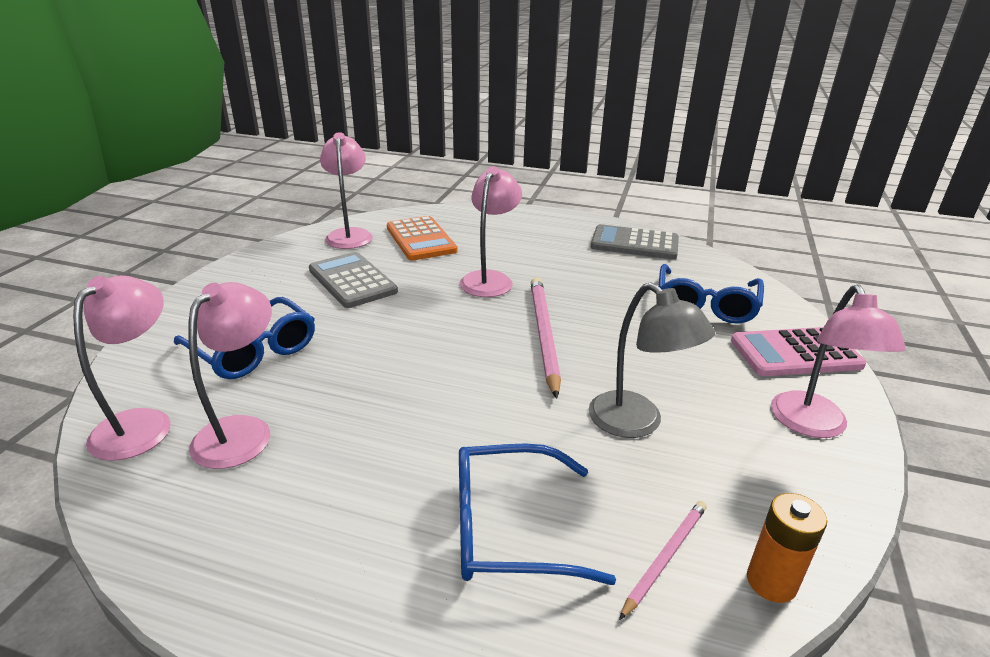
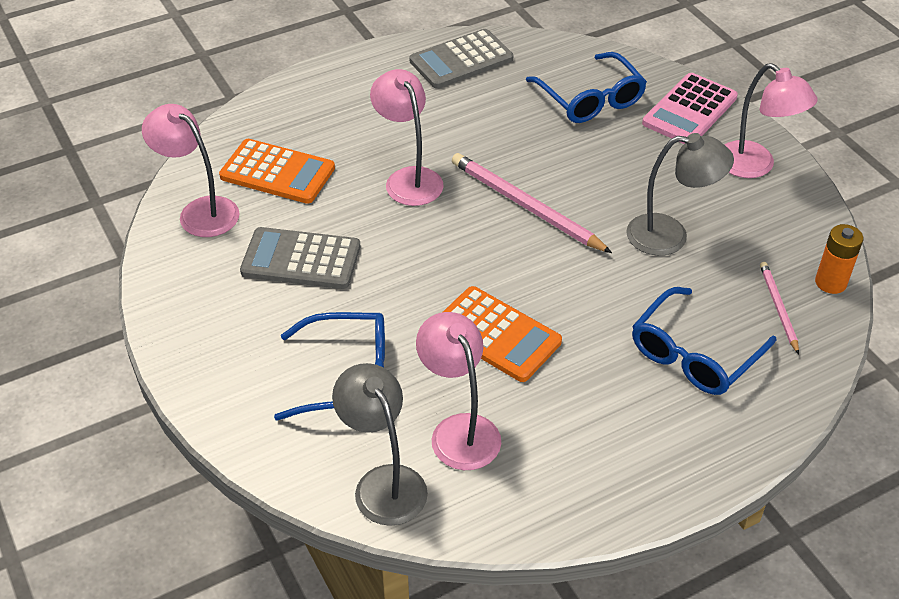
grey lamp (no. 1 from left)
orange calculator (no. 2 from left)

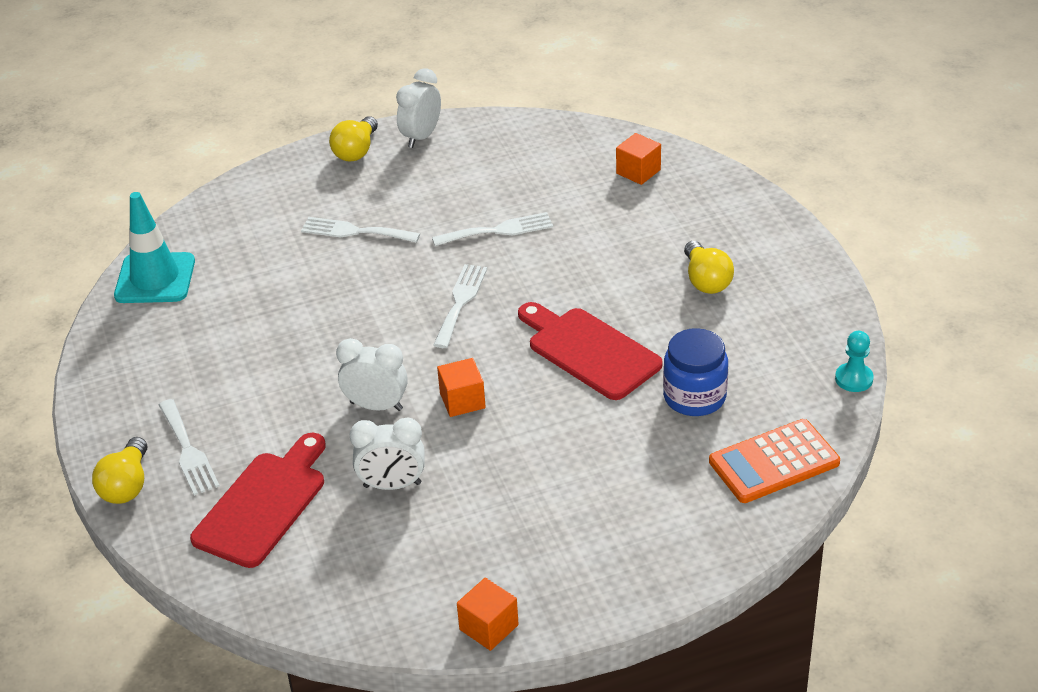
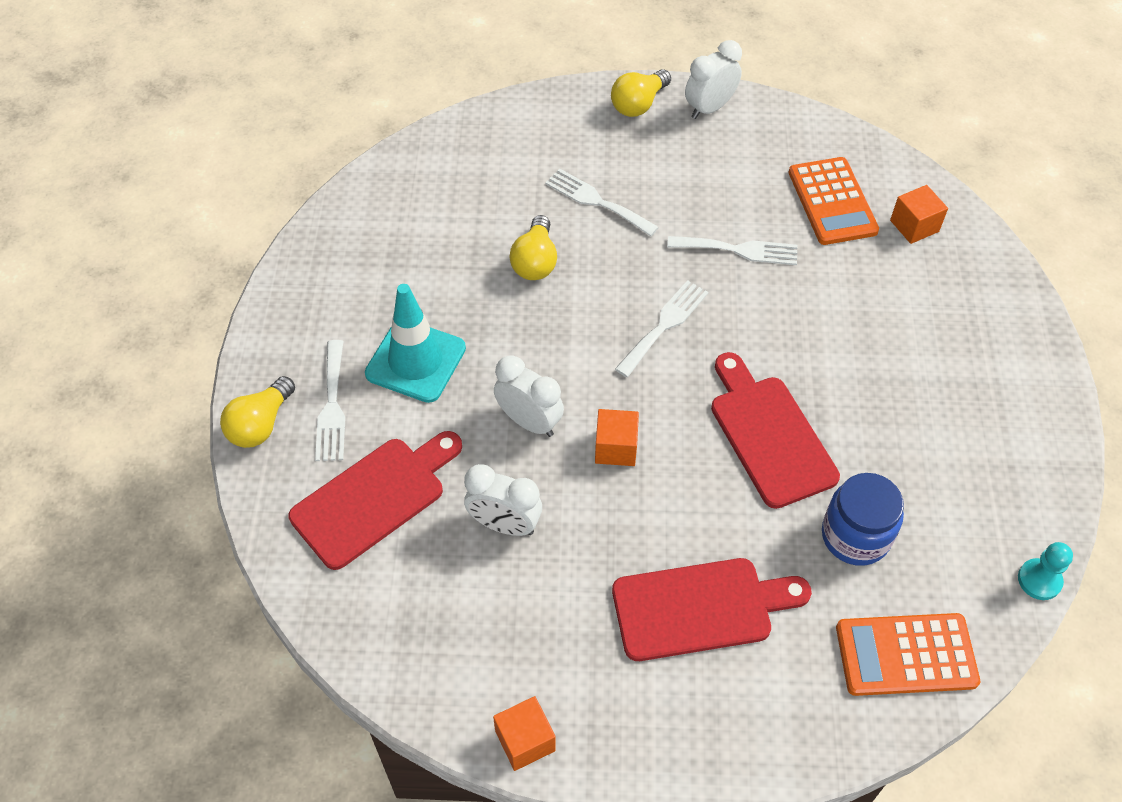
turquoise traffic cone
yellow light bulb (no. 2 from left)
red cutting board (no. 2 from left)
orange calculator (no. 1 from left)

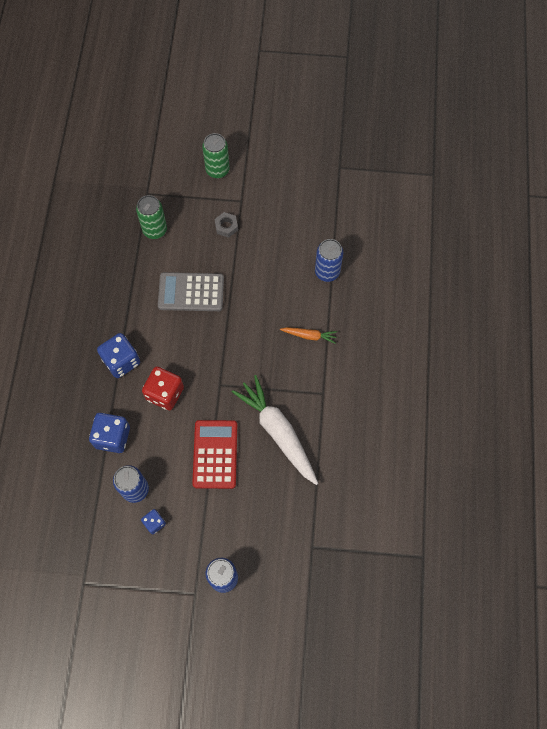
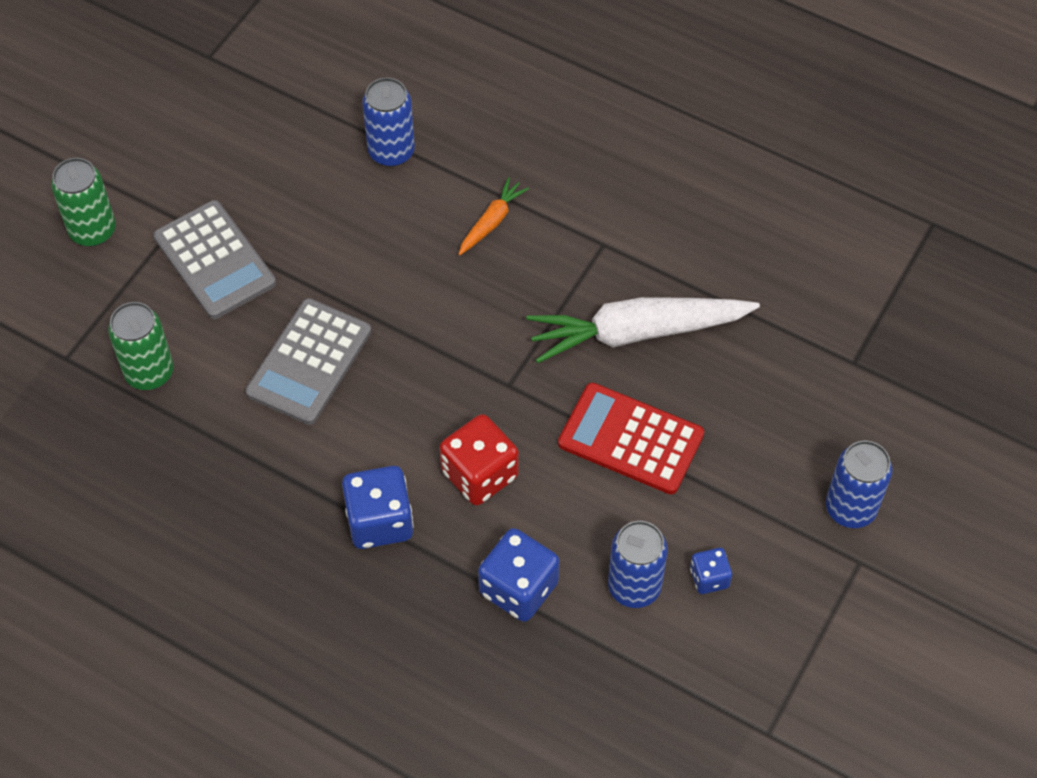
grey calculator (no. 1 from left)

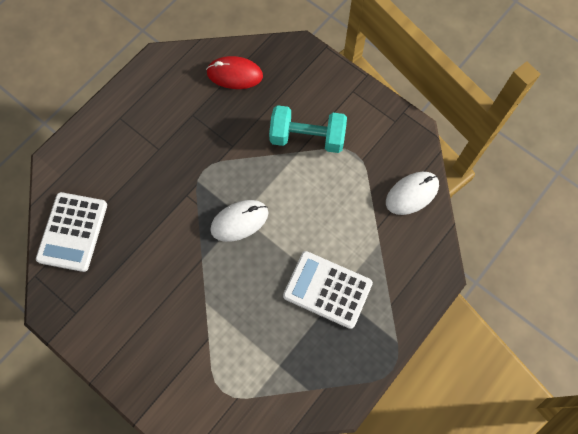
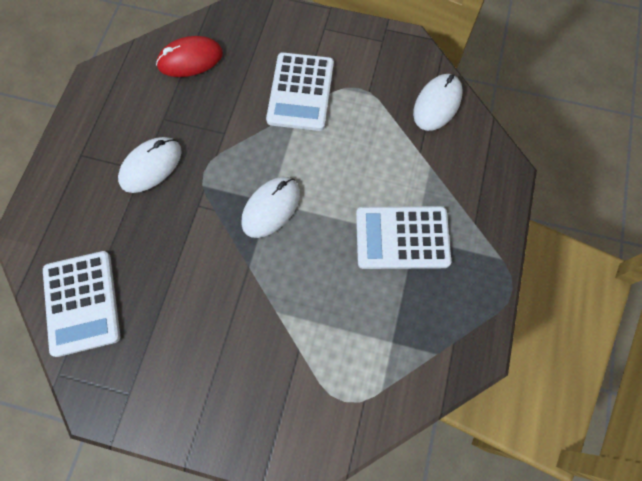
white calculator (no. 2 from left)
white mouse (no. 1 from left)

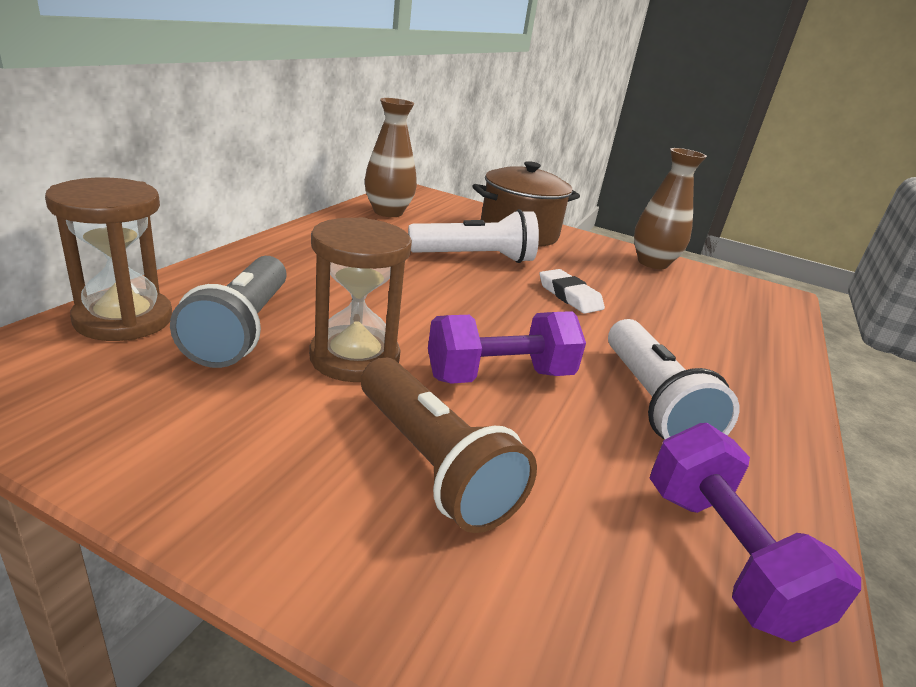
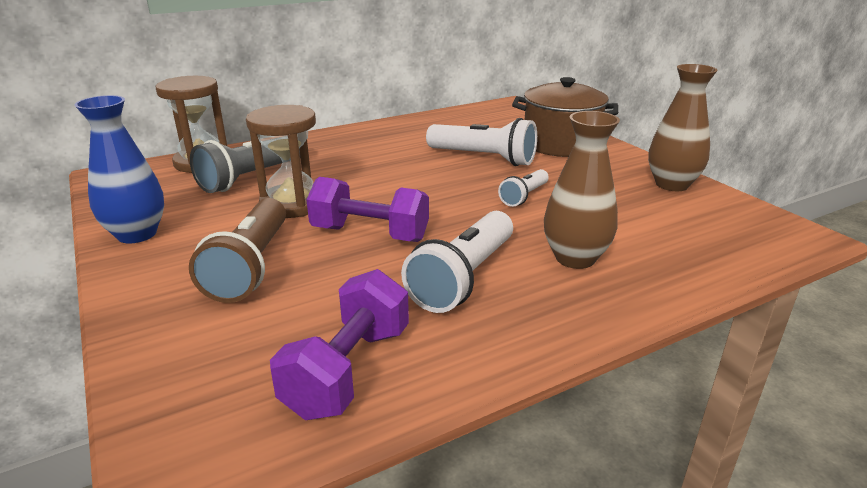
brown vase (no. 1 from left)
white flashlight (no. 3 from left)
blue vase

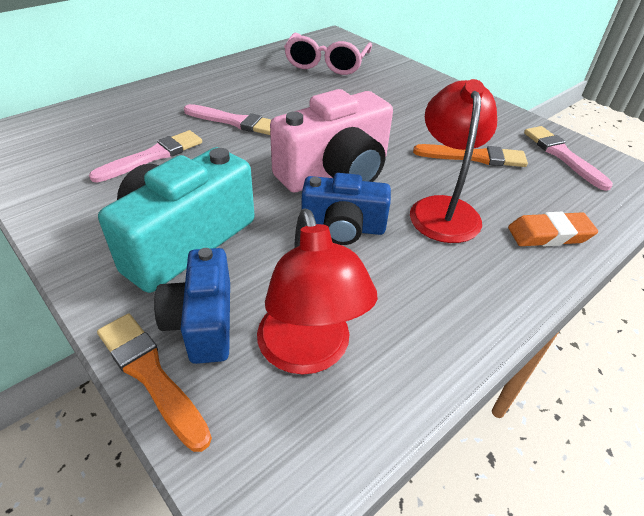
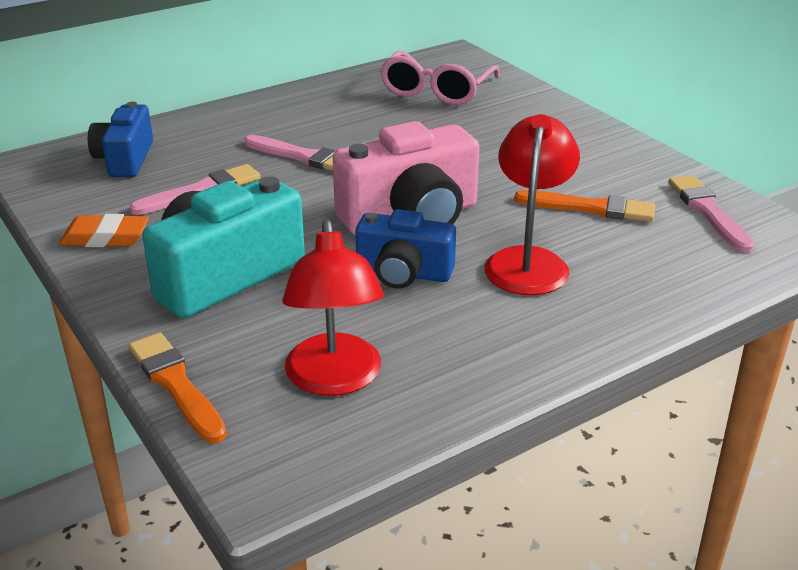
blue camera (no. 1 from left)
orange eraser

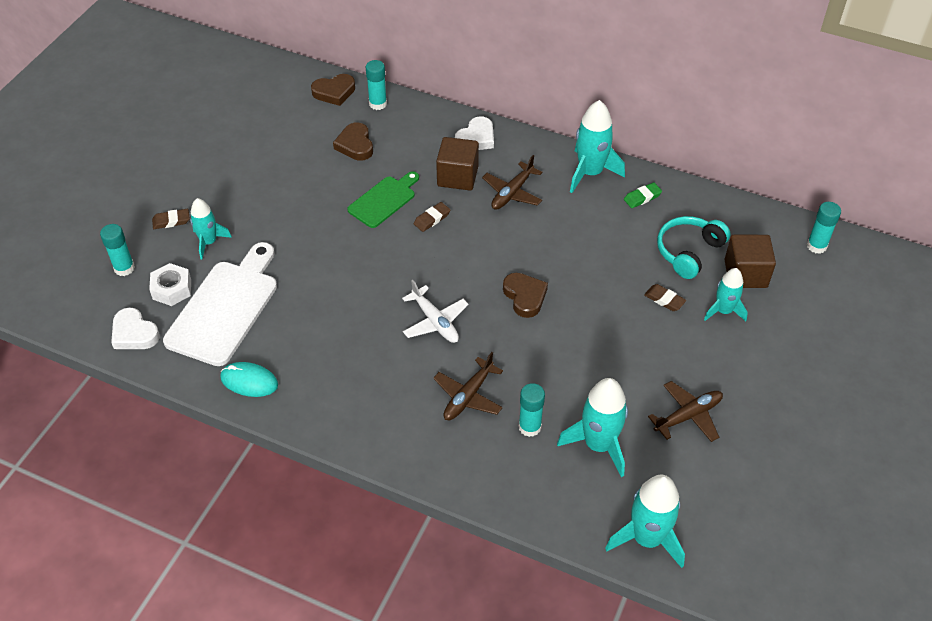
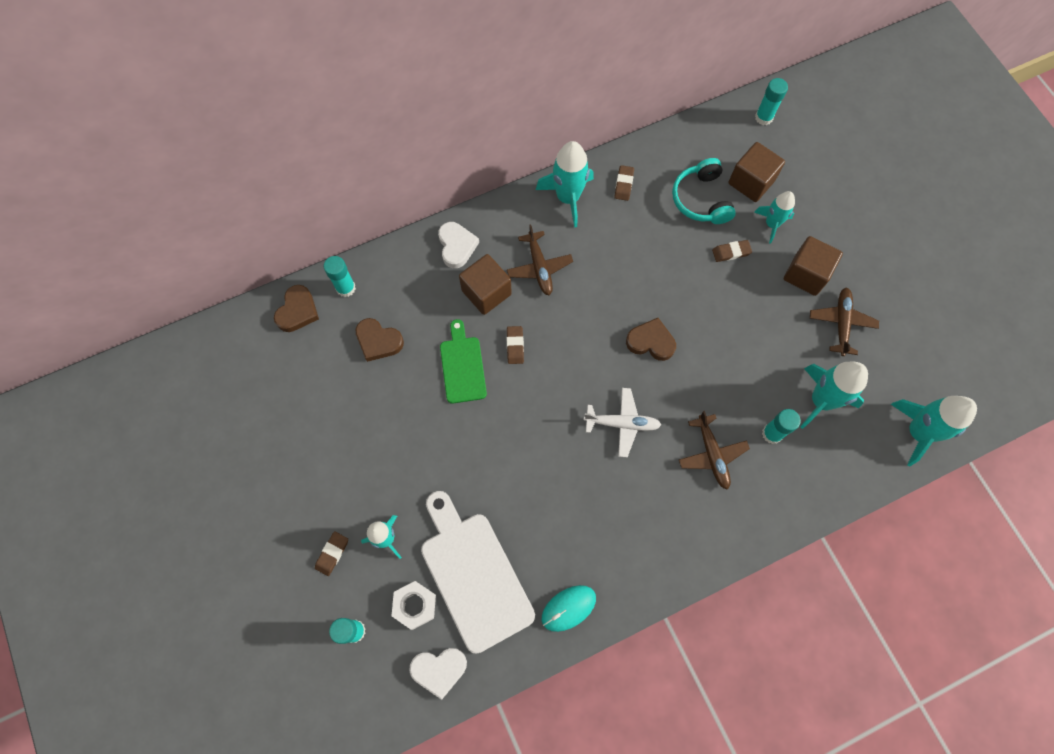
brown eraser (no. 3 from left)
brown cube (no. 3 from left)

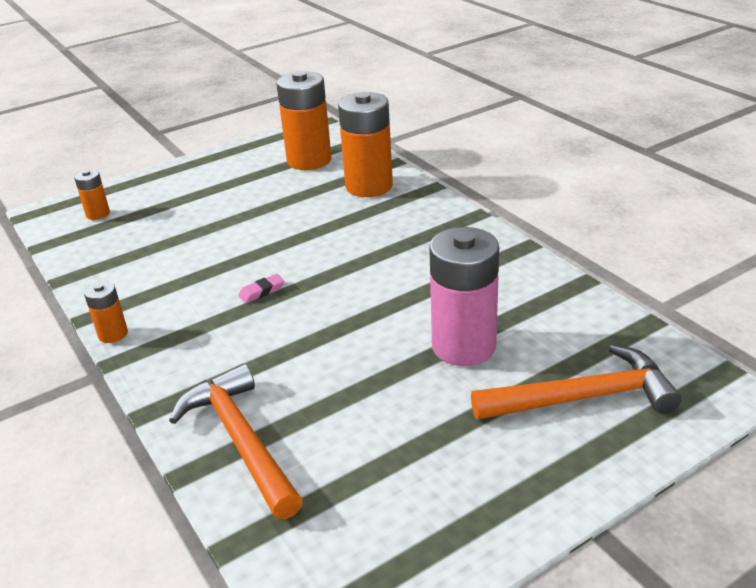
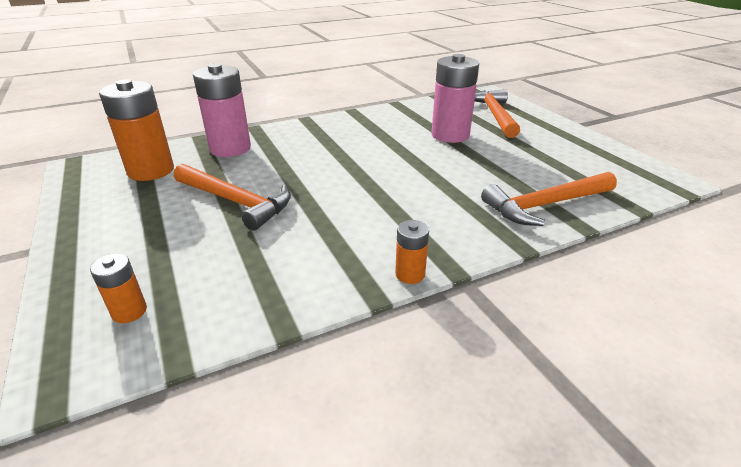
pink eraser
pink battery (no. 1 from left)
orange hammer (no. 1 from left)

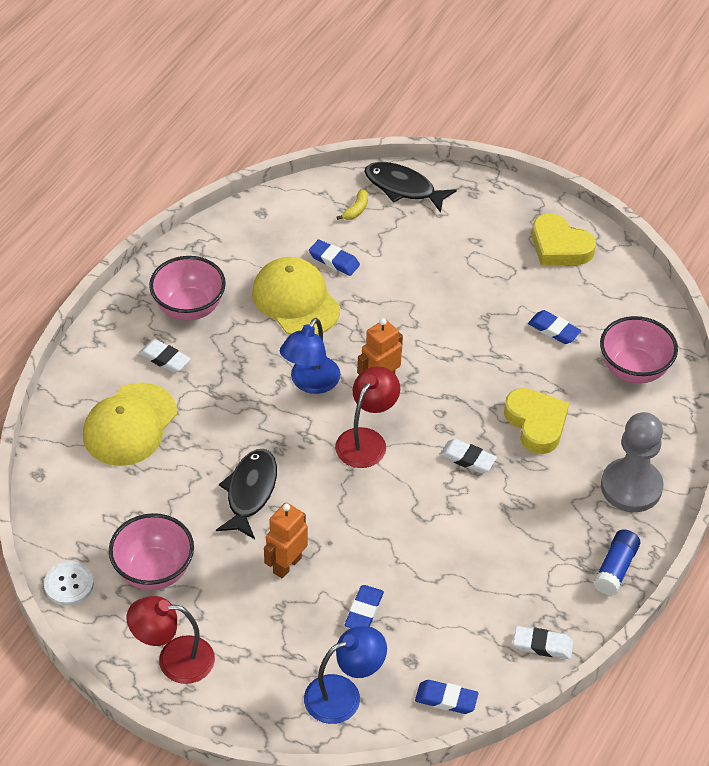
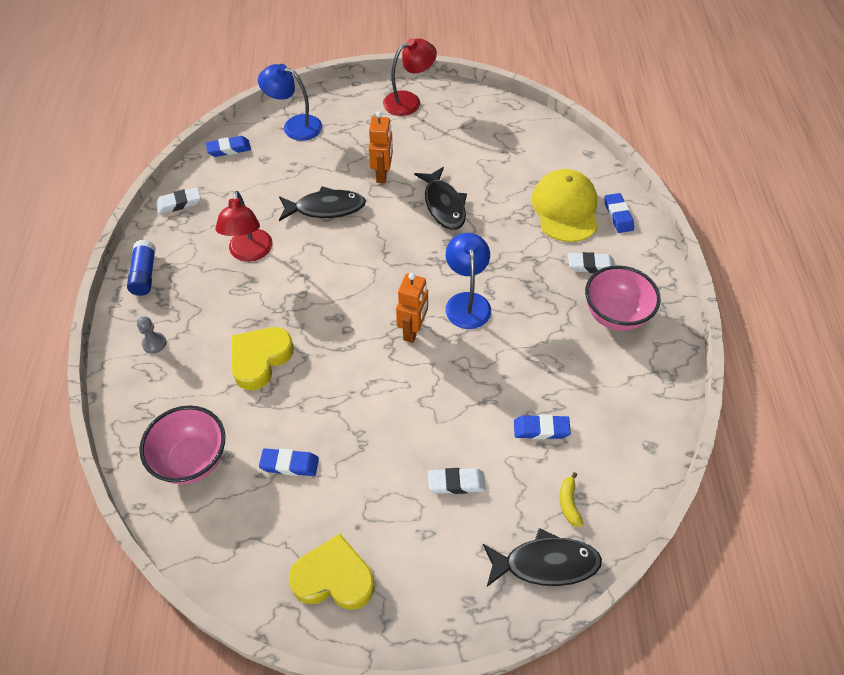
white button
pink bowl (no. 1 from left in the first image)
yellow cap (no. 2 from left in the first image)
blue lamp (no. 1 from left)
red lamp (no. 1 from left)
blue eraser (no. 4 from left)
white eraser (no. 2 from left)
yellow heart (no. 1 from left)
grey pawn
black fish (no. 1 from left)

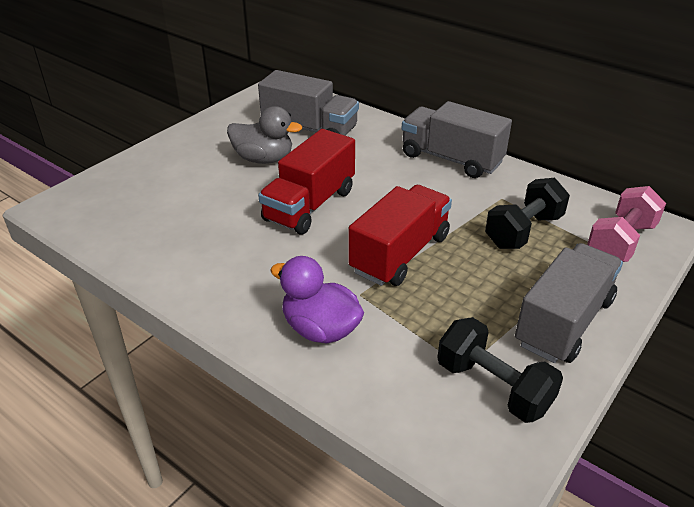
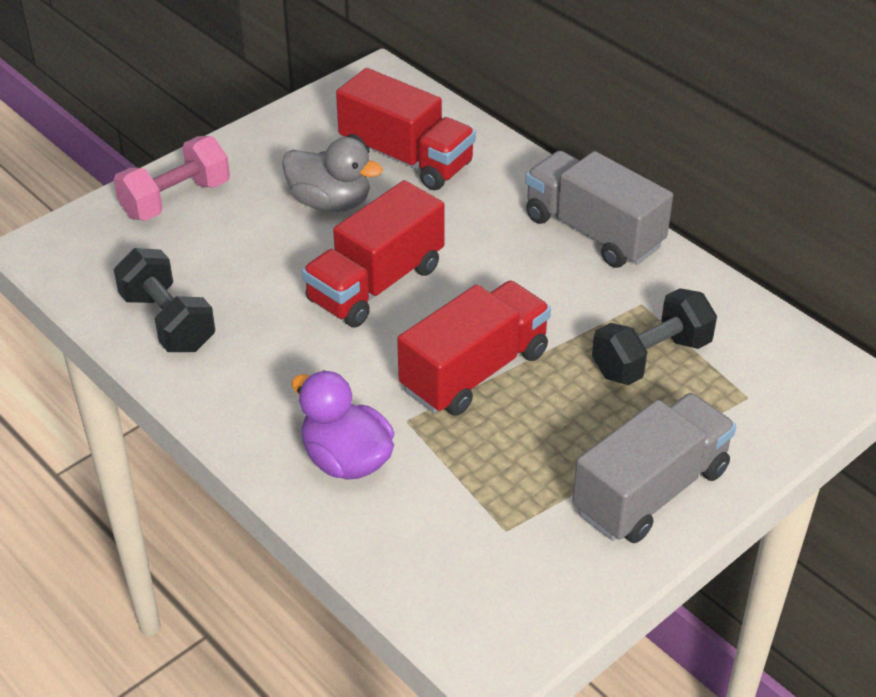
red truck (no. 2 from left)
black dumbbell (no. 1 from left)
pink dumbbell

